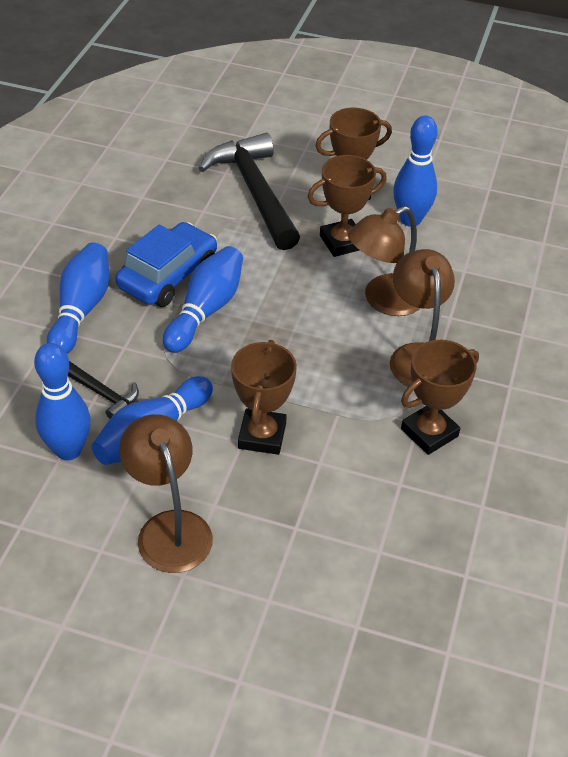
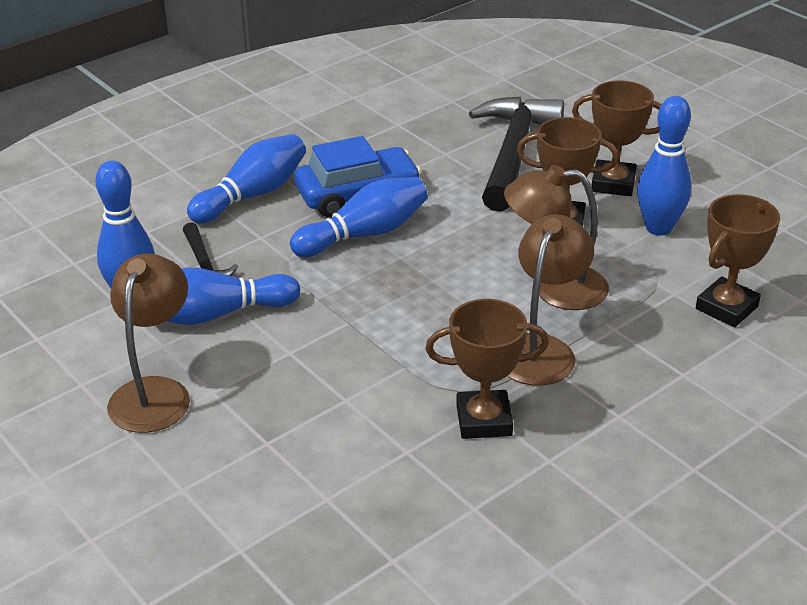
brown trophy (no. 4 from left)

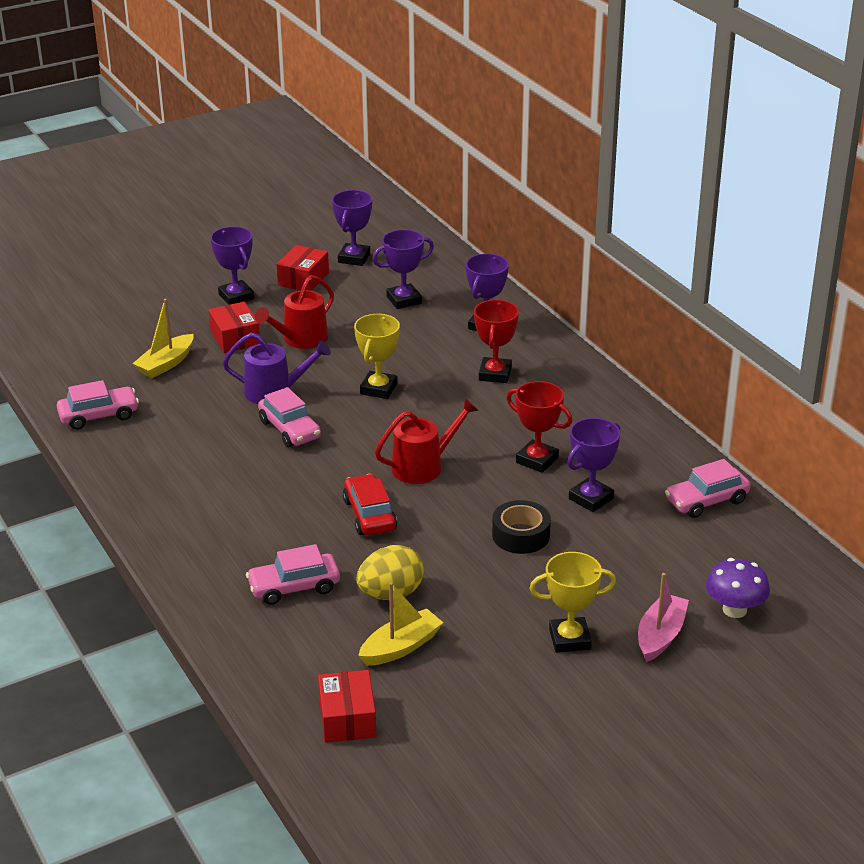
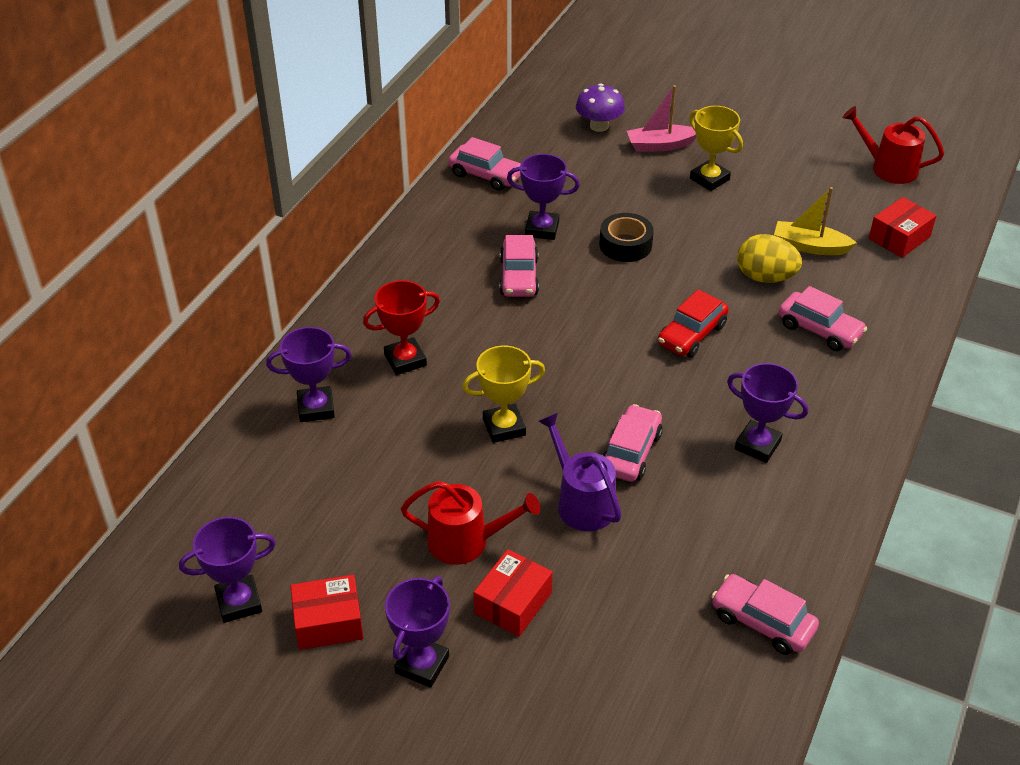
yellow boat (no. 1 from left in the first image)
purple trophy (no. 5 from left)
red watering can (no. 2 from left)
pink car (no. 2 from left)

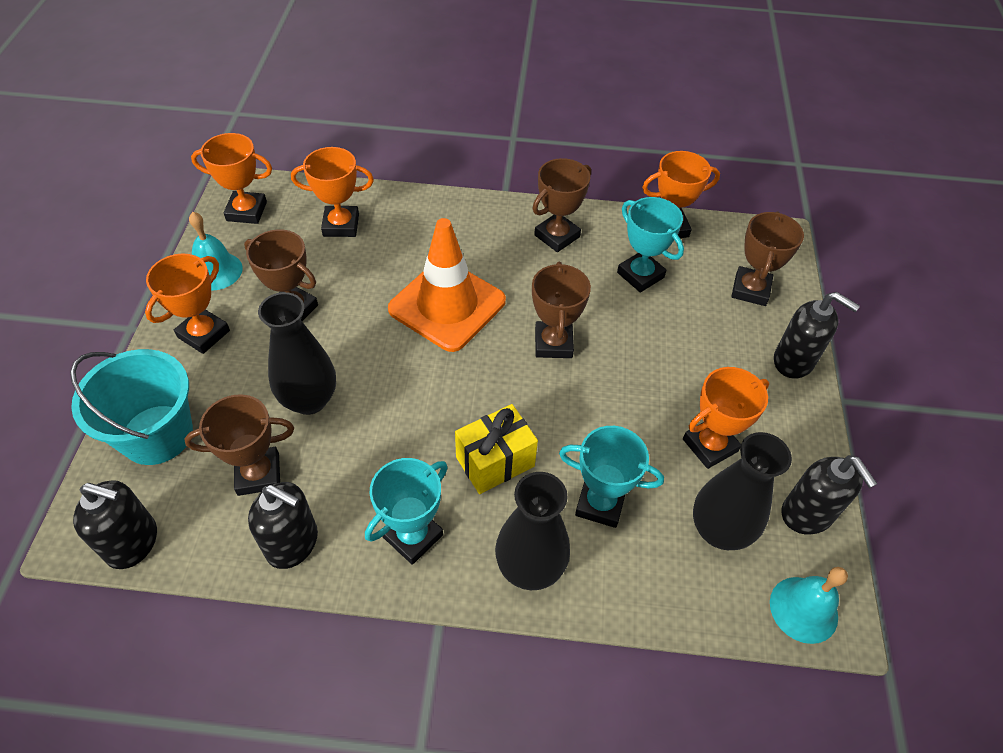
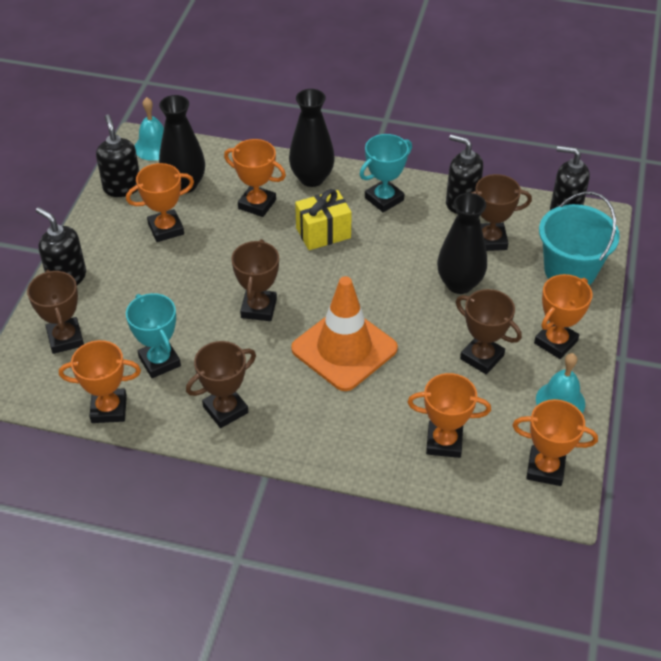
orange trophy (no. 3 from left)
brown trophy (no. 1 from left)

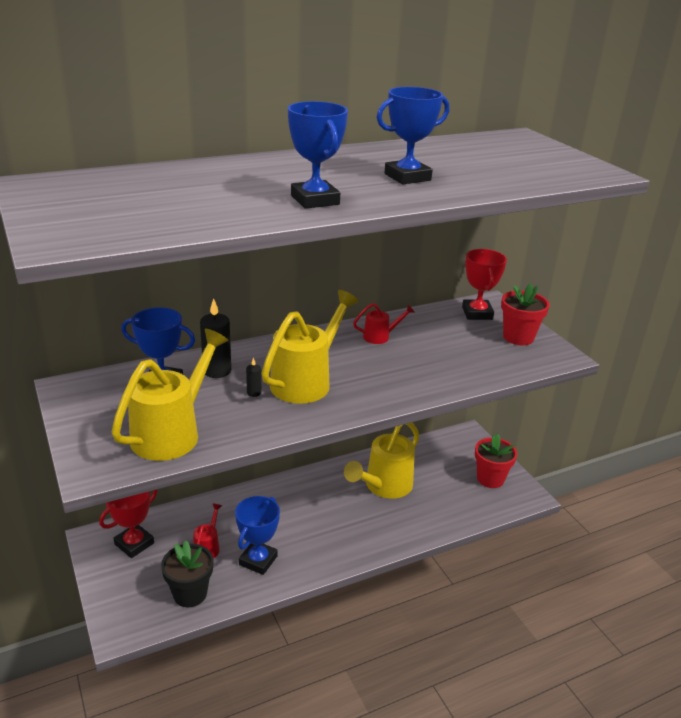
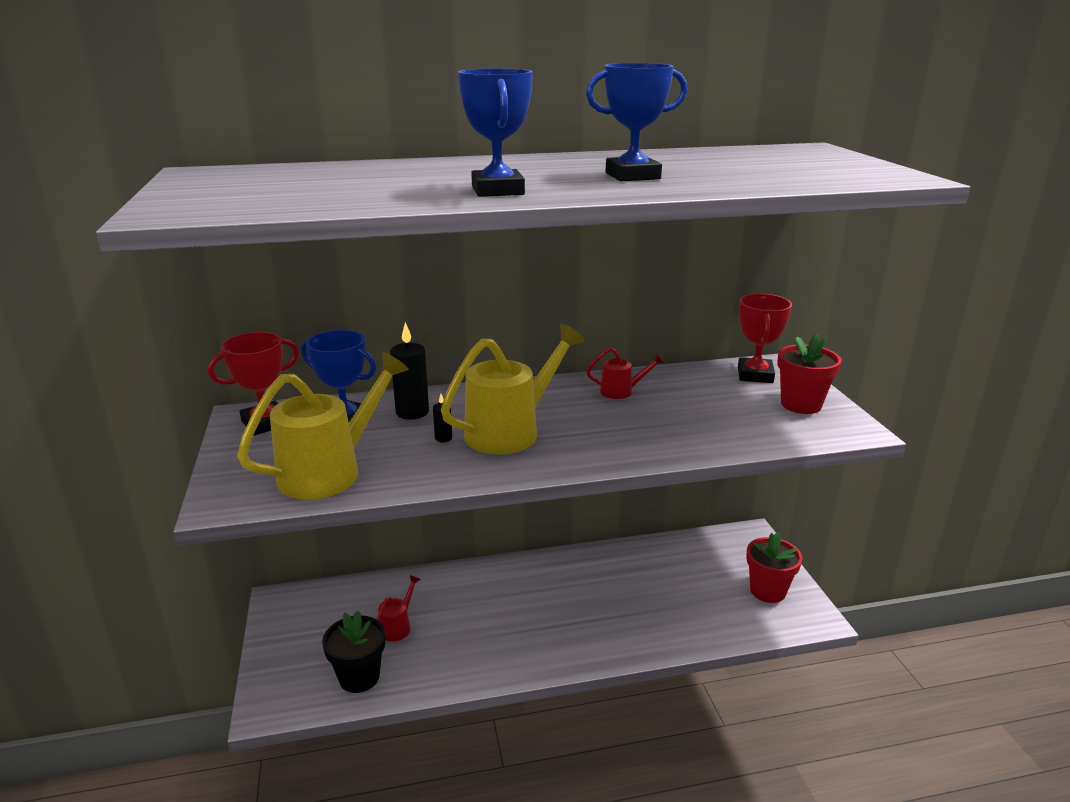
red trophy (no. 1 from left)
blue trophy (no. 2 from left in the first image)
yellow watering can (no. 3 from left in the first image)

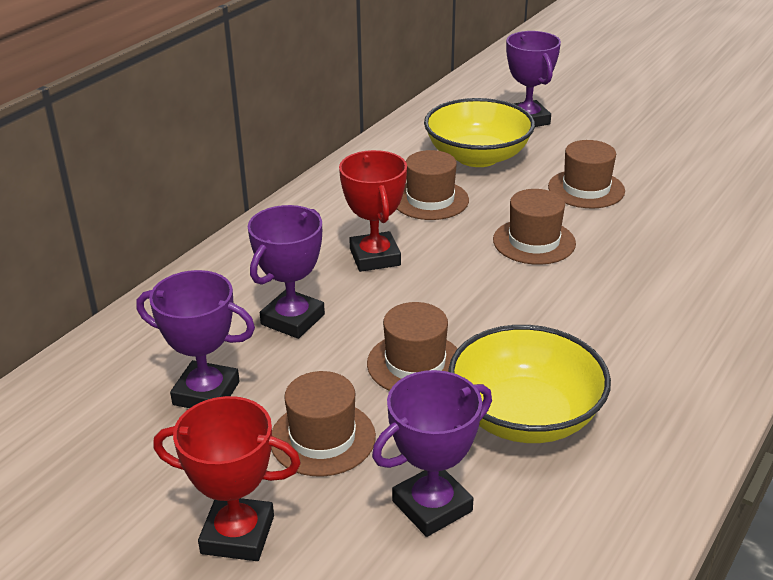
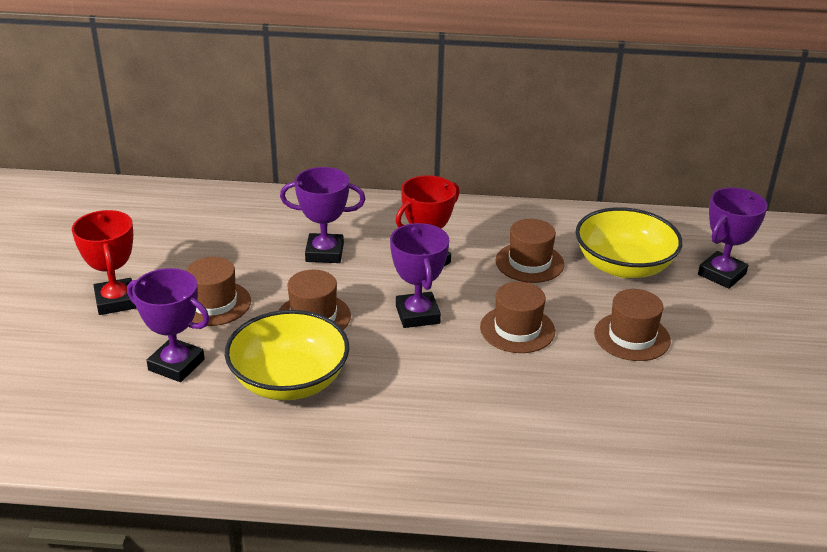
purple trophy (no. 3 from left)

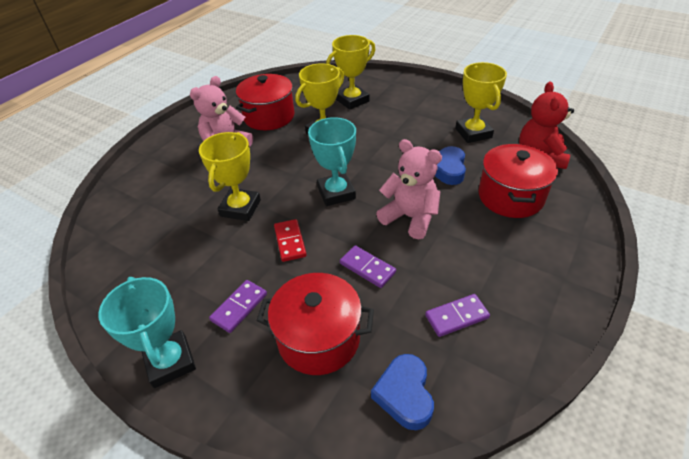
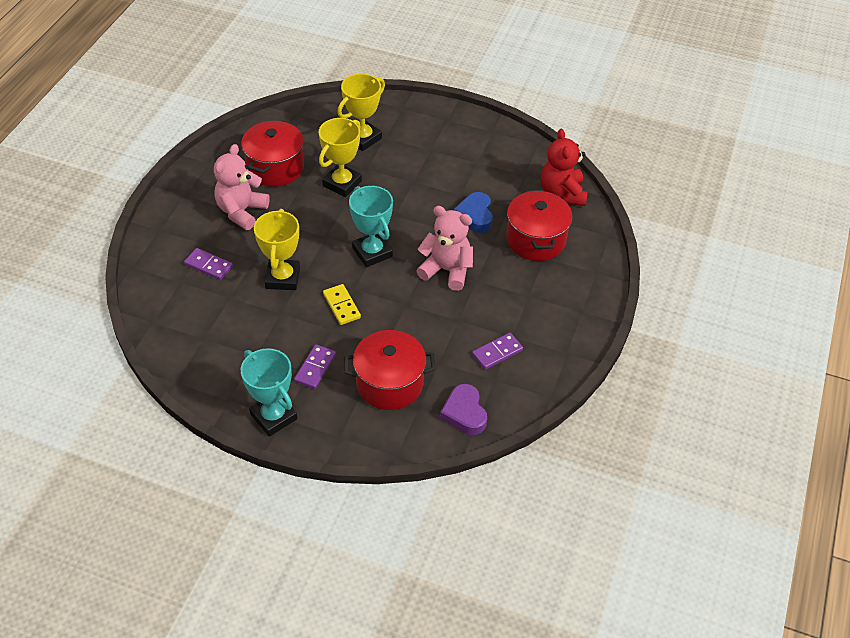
yellow domino
purple domino (no. 1 from left)
purple heart
yellow trophy (no. 4 from left in the first image)

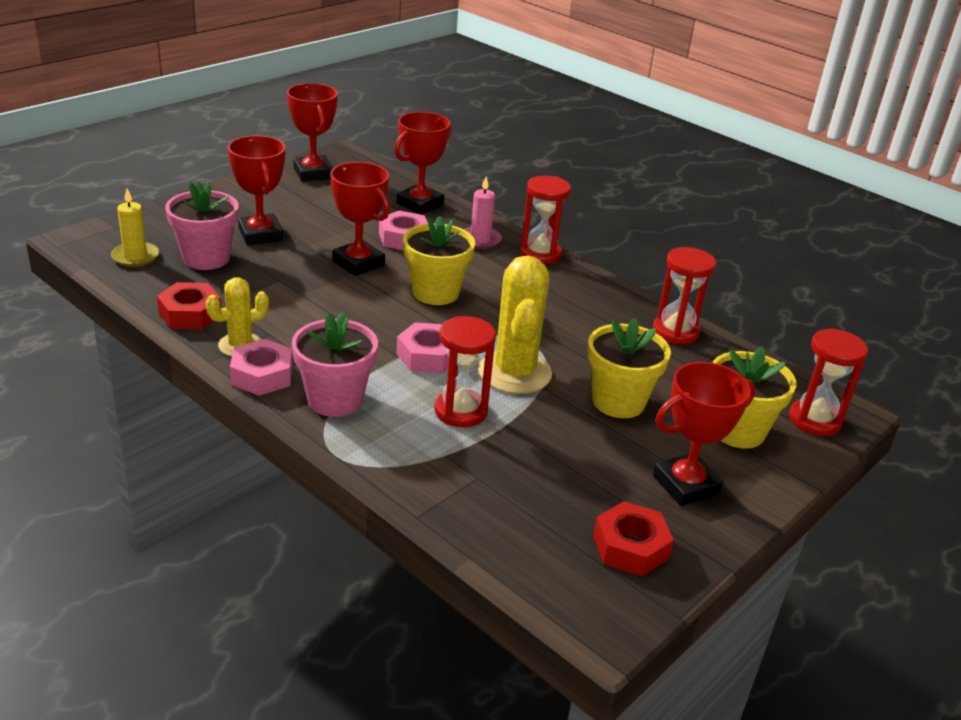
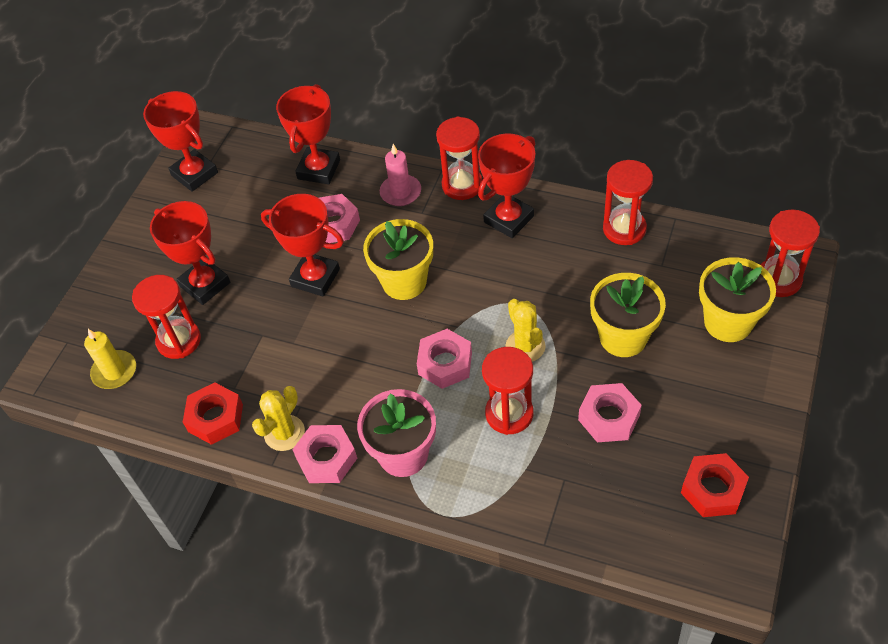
red hourglass (no. 1 from left)
yellow cactus (no. 2 from left)
red trophy (no. 5 from left)
pink nut (no. 4 from left)

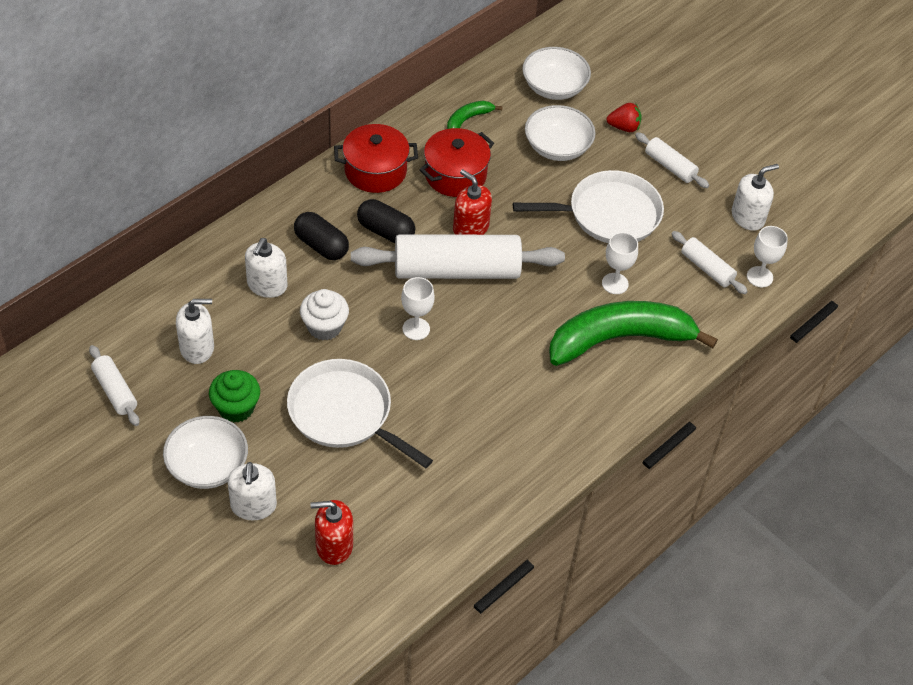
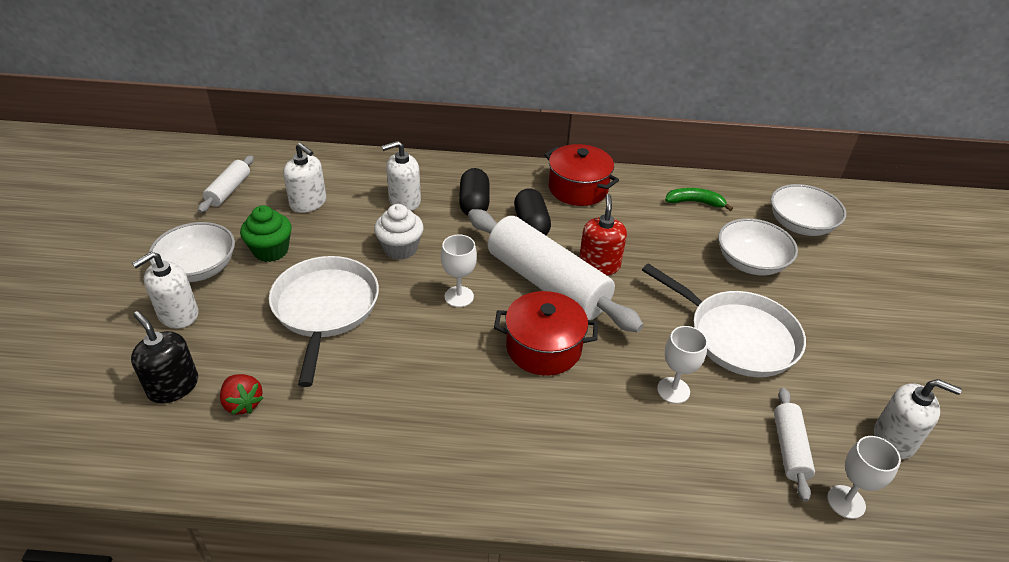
black soap dispenser
red pot (no. 1 from left)
green banana (no. 2 from left in the first image)
red strawberry
white rolling pin (no. 3 from left in the first image)

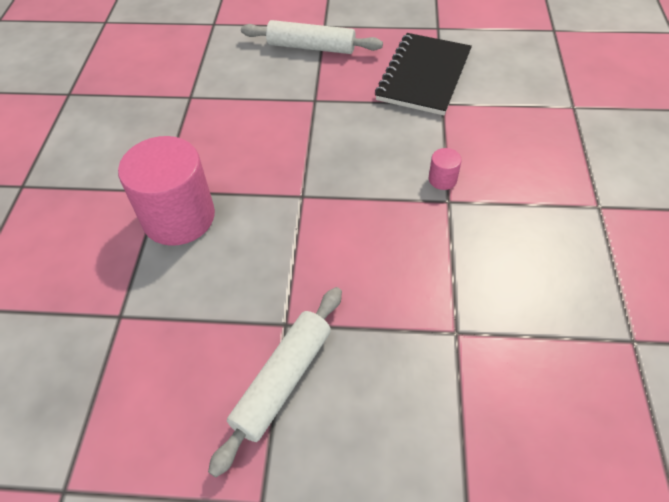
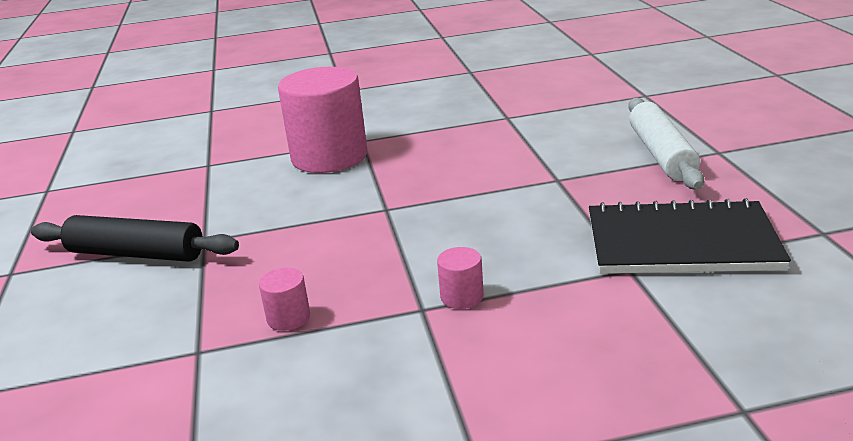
black rolling pin
pink cylinder (no. 1 from left)

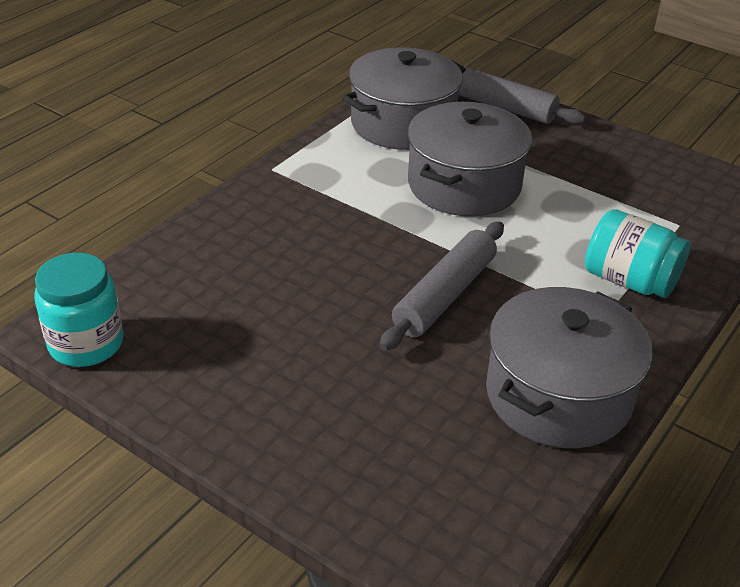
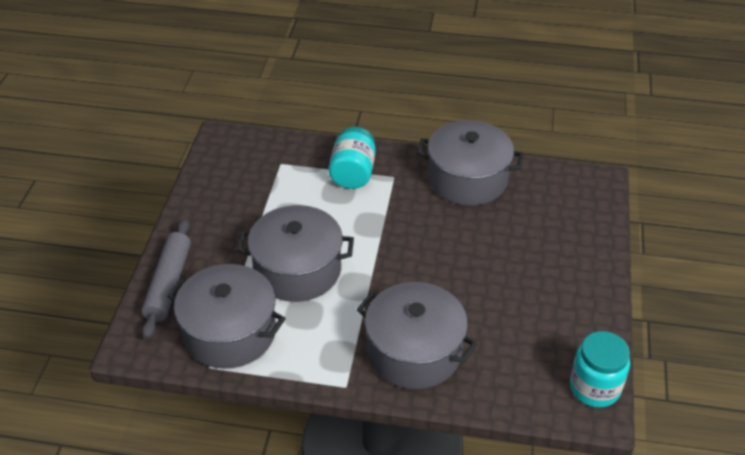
grey rolling pin (no. 1 from left in the first image)
grey pot (no. 3 from left)

